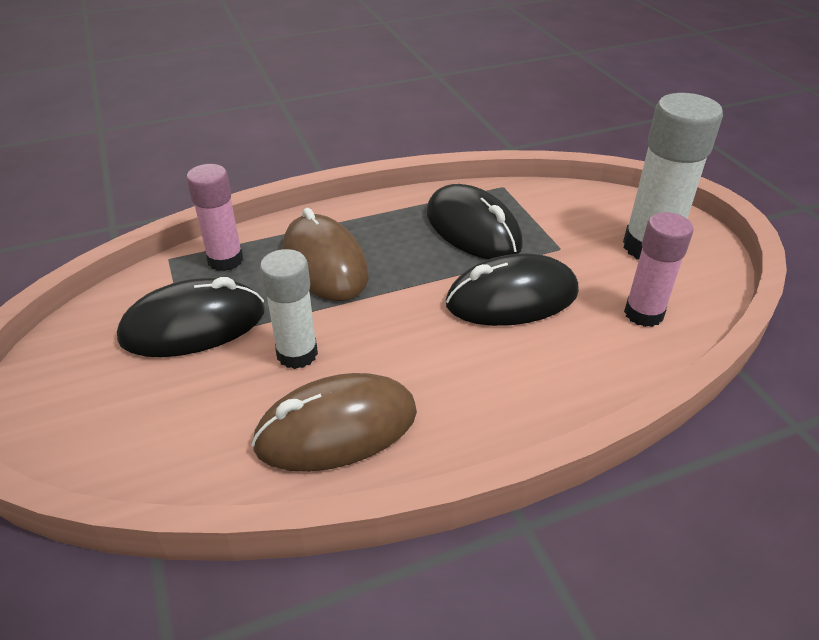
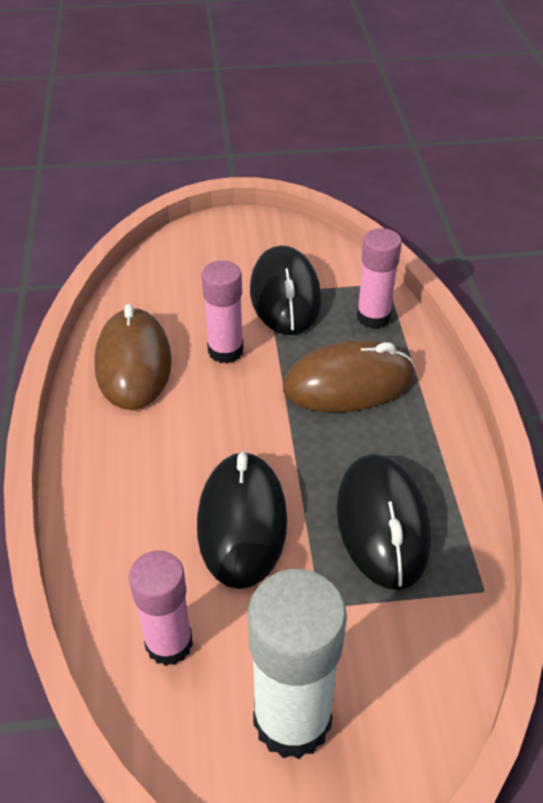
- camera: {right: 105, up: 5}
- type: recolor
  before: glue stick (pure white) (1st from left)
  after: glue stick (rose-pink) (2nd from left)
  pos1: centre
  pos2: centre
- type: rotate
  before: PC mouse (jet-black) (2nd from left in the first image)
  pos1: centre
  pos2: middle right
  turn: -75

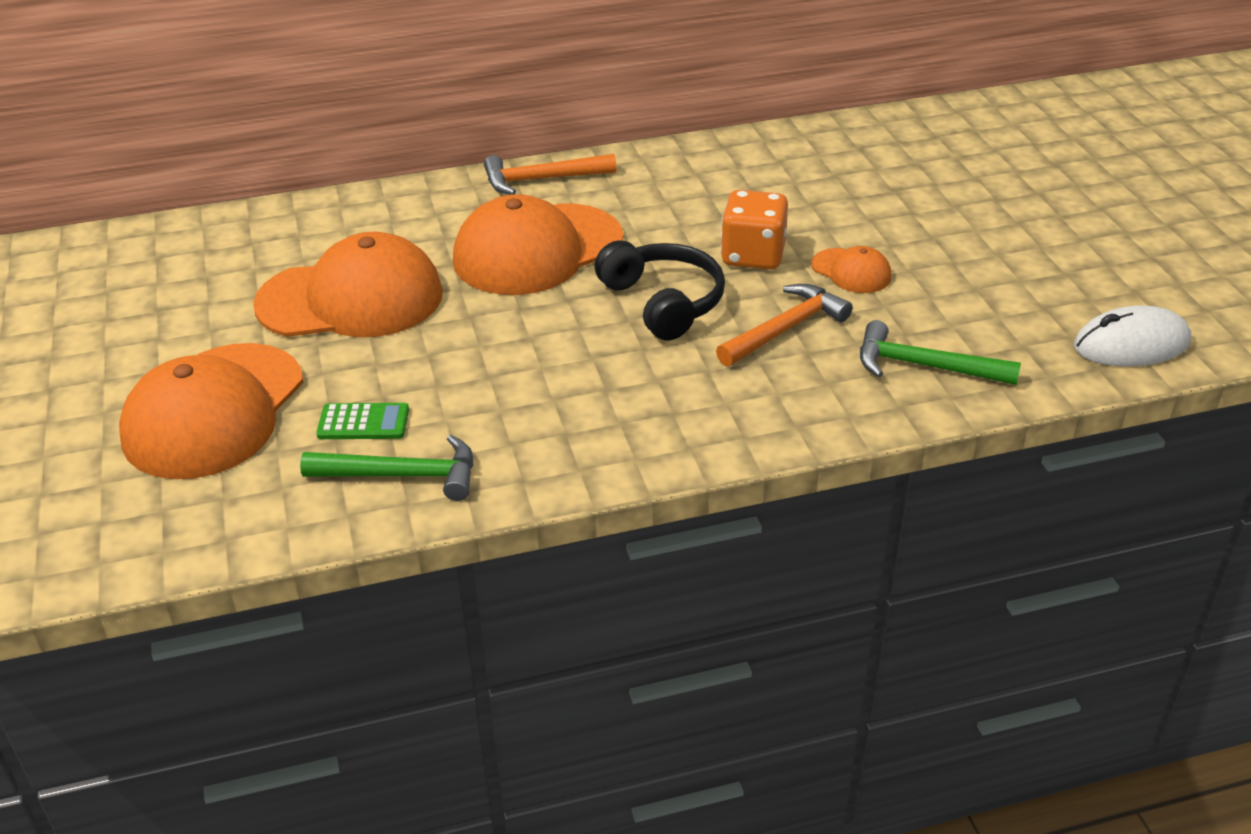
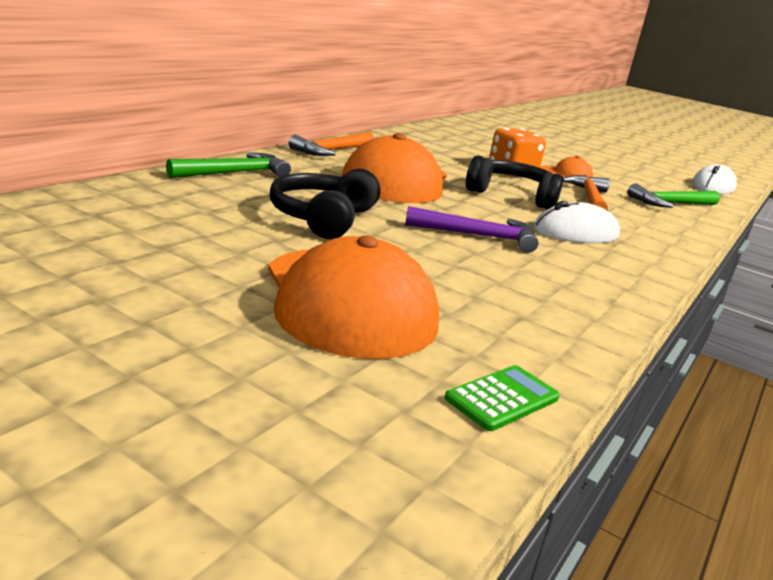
- camera: {right: -45, up: -15}
- type: insert
  after: hammer (violet)
  pos2: centre
- type: insert
  after: PC mouse (pure white) (1st from left)
  pos2: middle right
- type: move
  before: hammer (leaf-green) (1st from left)
  pos1: middle left
  pos2: top left
- type: move
  before: adding machine (leaf-green)
  pos1: middle left
  pos2: bottom centre
- type: replace
  before: peaked cap (orange) (2nd from left)
  after: headphones (jet-black) (1st from left)
  pos1: middle left
  pos2: centre

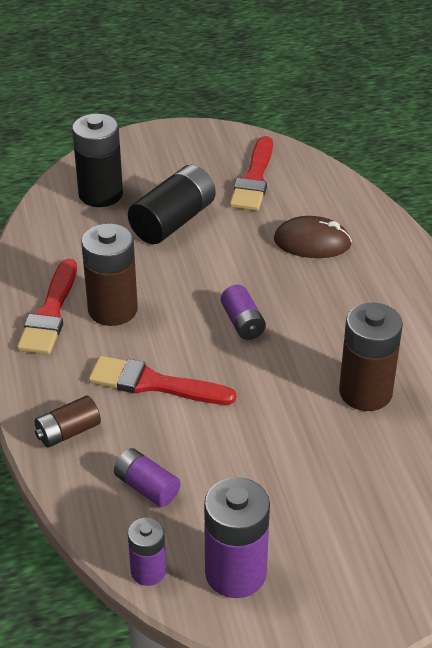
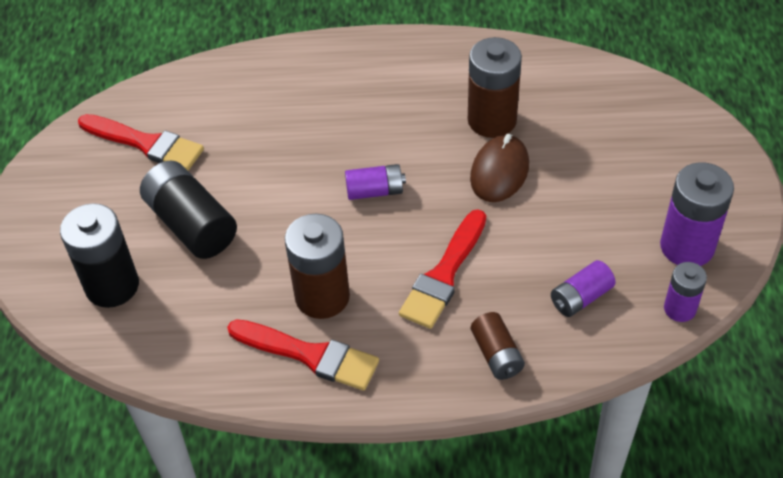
- camera: {right: -75, up: 10}
- type: move
  before: PC mouse (dark brown)
  pos1: middle right
  pos2: centre

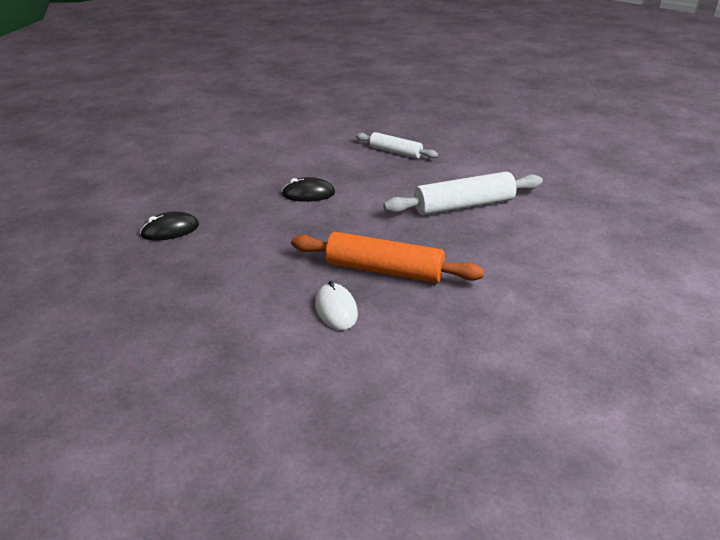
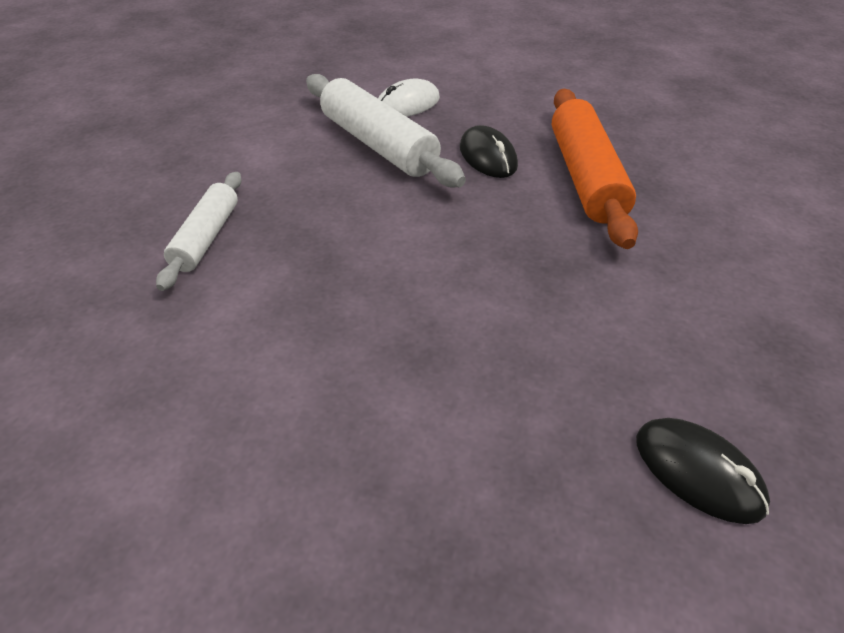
- camera: {right: -110, up: 10}
- type: move
  before: PC mouse (jet-black) (2nd from left in the first image)
  after: PC mouse (jet-black) (1st from left)
  pos1: centre
  pos2: top centre
- type: move
  before: PC mouse (pure white)
  pos1: centre
  pos2: top centre

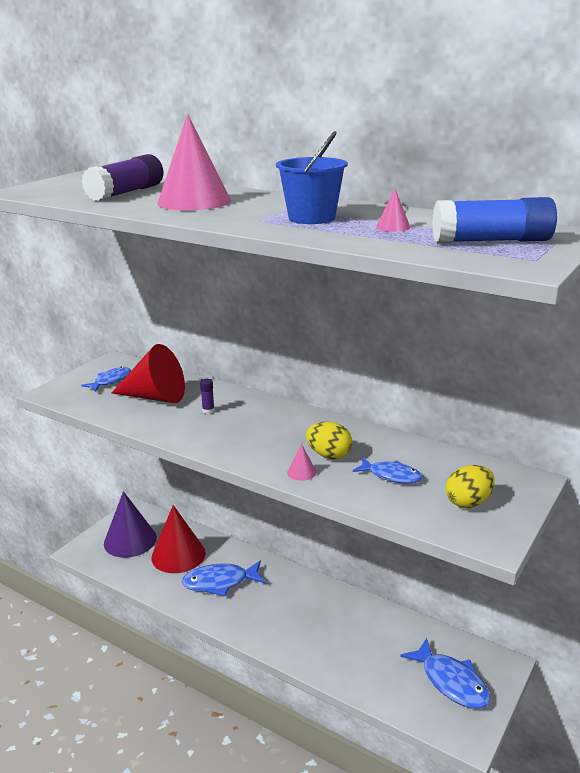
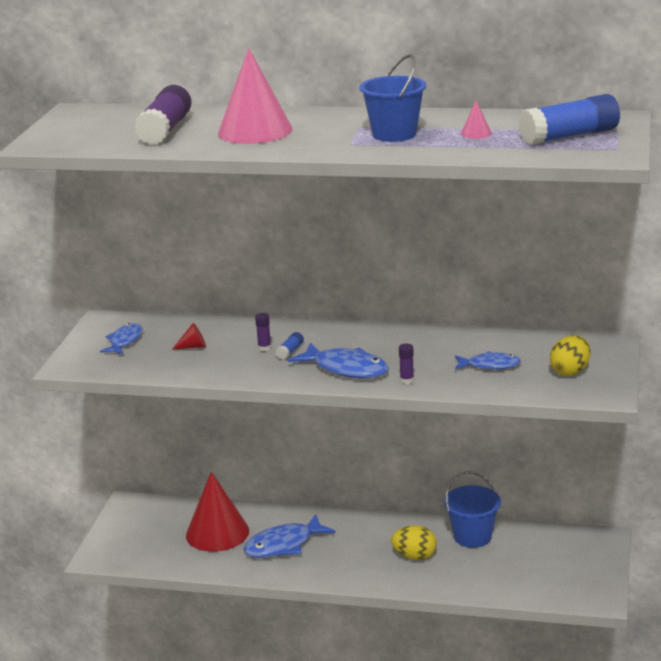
- camera: {right: -20, up: 0}
- type: delete
  before: cone shape (violet)
  pos1: bottom left
- type: insert
  after: glue stick (blue) (1st from left)
  pos2: centre
- type: insert
  after: pail (blue) (2nd from left)
  pos2: bottom right
- type: move
  before: toy egg (golden) (1st from left)
  pos1: centre
  pos2: bottom centre
- type: move
  before: toy fish (blue) (4th from left in the first image)
  after: toy fish (blue) (3rd from left)
  pos1: bottom right
  pos2: centre
- type: replace
  before: cone shape (rose-pink) (2nd from left)
  after: glue stick (violet) (3rd from left)
  pos1: centre
  pos2: centre
- type: resize
  before: cone shape (scarlet) (1st from left)
  pos1: middle left
  pos2: middle left
  scale: 0.4

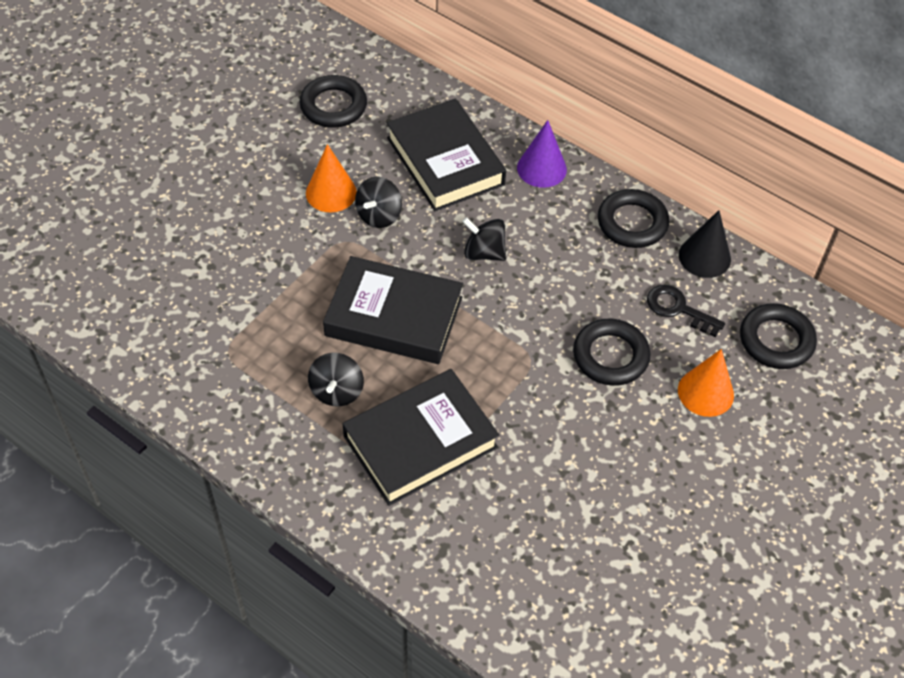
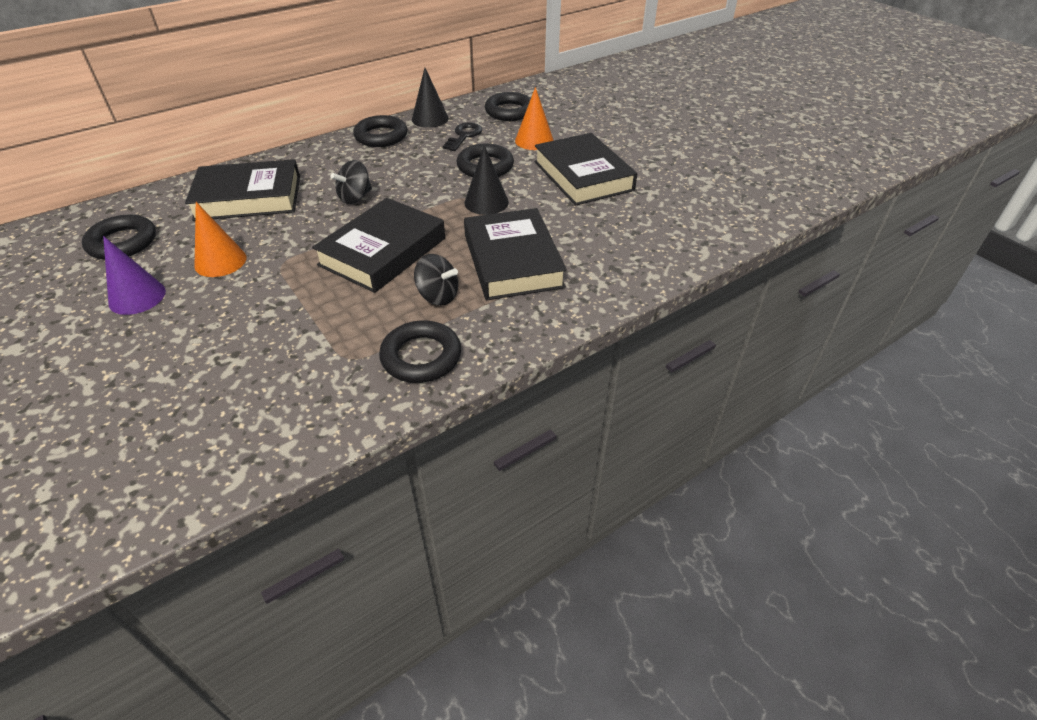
- camera: {right: -70, up: -10}
- type: delete
  before: toy top (jet-black) (2nd from left)
  pos1: top centre
- type: insert
  after: ring (jet-black) (3rd from left)
  pos2: centre
- type: insert
  after: cone shape (jet-black) (2nd from left)
  pos2: top centre
- type: insert
  after: hardback (jet-black) (4th from left)
  pos2: top centre
- type: move
  before: cone shape (violet)
  pos1: top centre
  pos2: middle left
- type: rotate
  before: key (jet-black)
  pos1: middle right
  pos2: top centre
  turn: 150

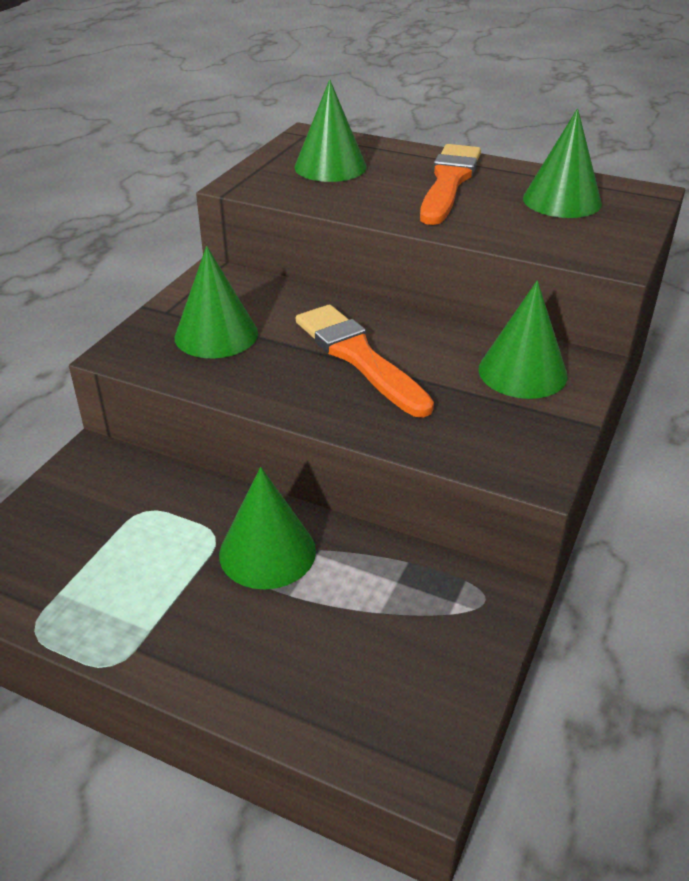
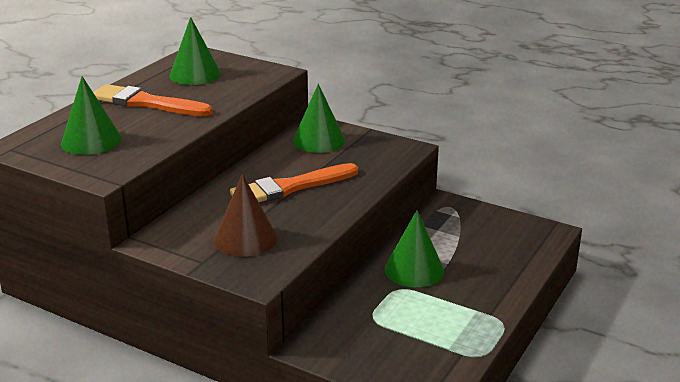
- camera: {right: -85, up: -10}
- type: recolor
  before: cone shape (leaf-green) (1st from left)
  after: cone shape (dark brown)
  pos1: middle left
  pos2: centre

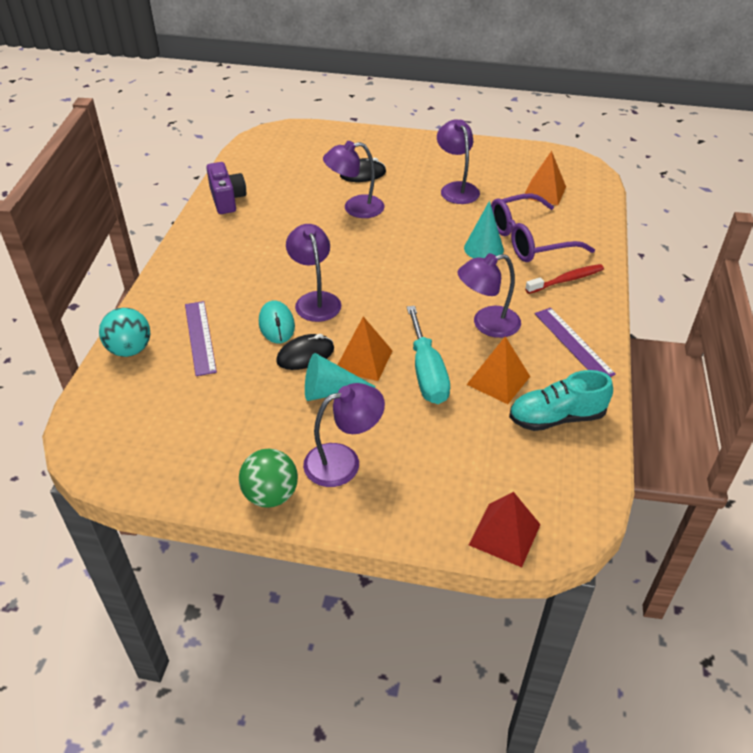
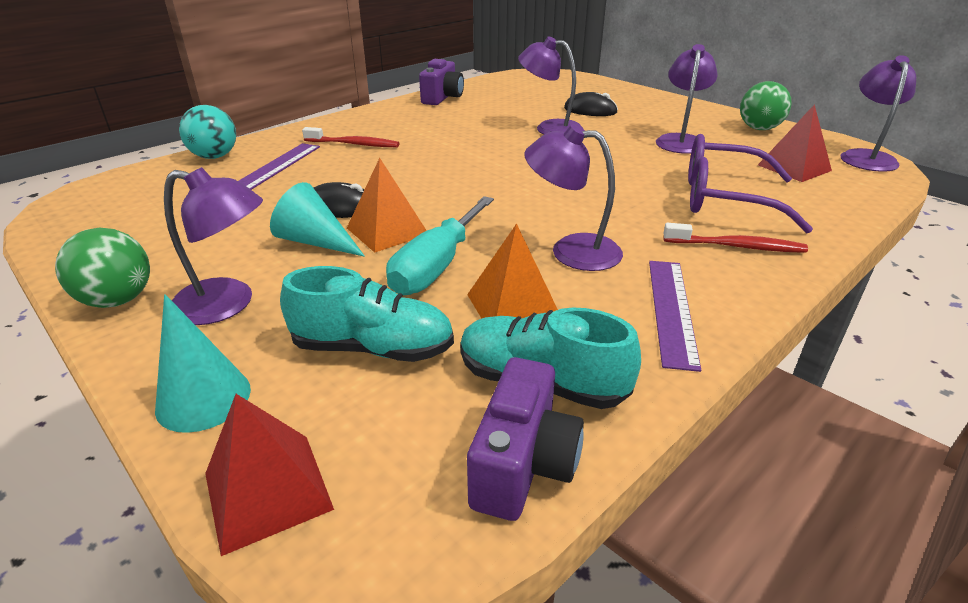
- camera: {right: 35, up: -10}
- type: delete
  before: PC mouse (teal)
  pos1: centre
- type: insert
  after: shoe (teal) (1st from left)
  pos2: centre
- type: insert
  after: tooth brush (scarlet) (1st from left)
  pos2: top centre
- type: insert
  after: camera (violet) (2nd from left)
  pos2: bottom centre
- type: insert
  after: play ball (leaf-green) (2nd from left)
  pos2: top right
- type: move
  before: desk lamp (violet) (1st from left in the first image)
  after: desk lamp (violet) (5th from left)
  pos1: centre
  pos2: top right
- type: move
  before: cone shape (teal) (2nd from left in the first image)
  after: cone shape (teal) (1st from left)
  pos1: top centre
  pos2: middle left
- type: recolor
  before: pyramid (orange) (3rd from left)
  after: pyramid (scarlet) (2nd from left)
  pos1: top right
  pos2: top right

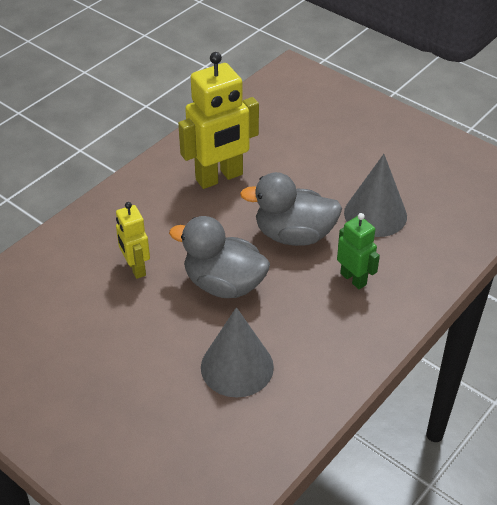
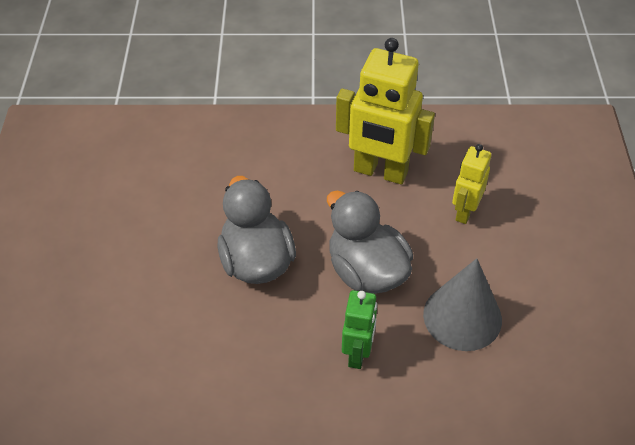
- camera: {right: 50, up: 5}
- type: delete
  before: cone shape (gray) (1st from left)
  pos1: bottom centre
- type: move
  before: robot (golden) (1st from left in the first image)
  after: robot (golden) (2nd from left)
  pos1: middle left
  pos2: middle right

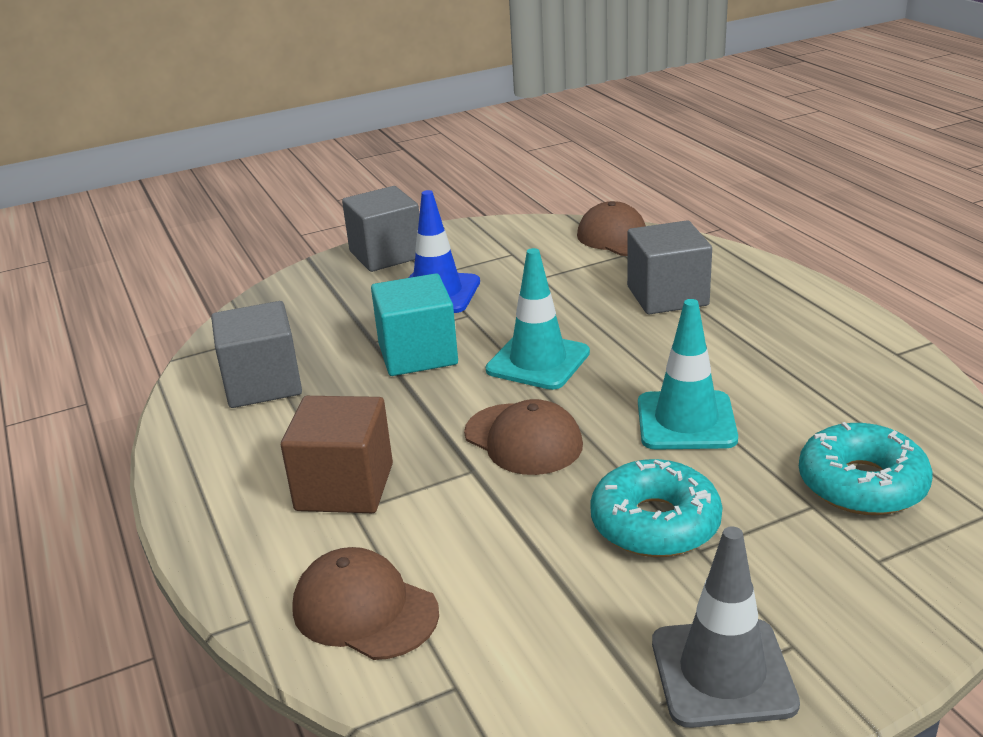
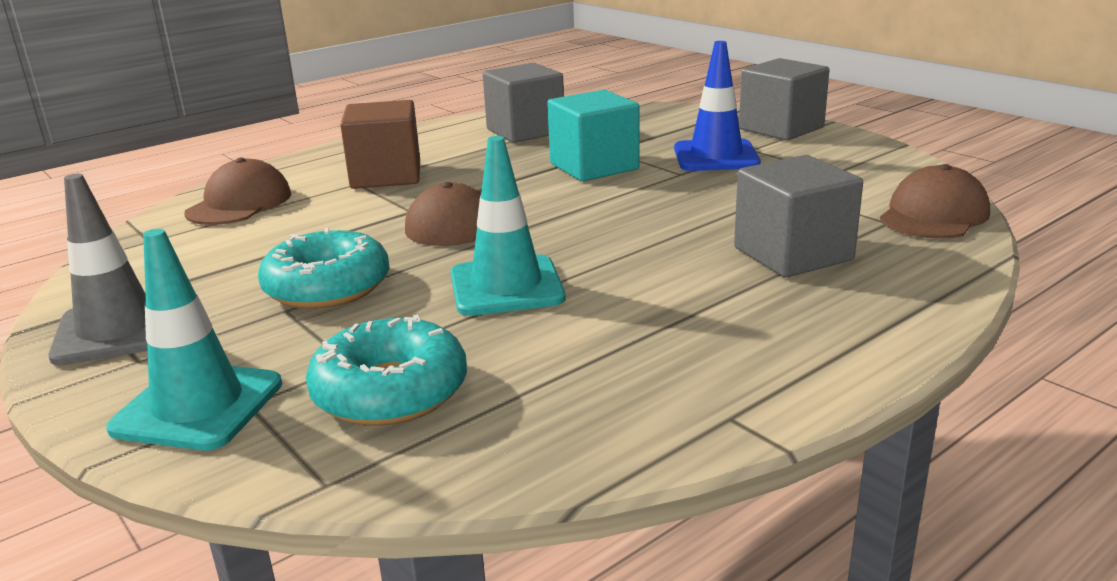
- camera: {right: 75, up: -5}
- type: move
  before: safety cone (teal) (1st from left)
  pos1: centre
  pos2: middle left

